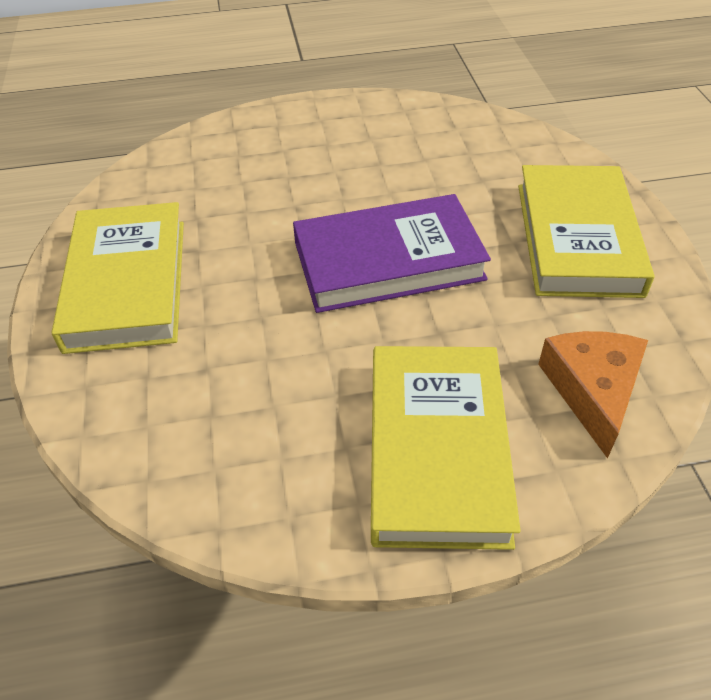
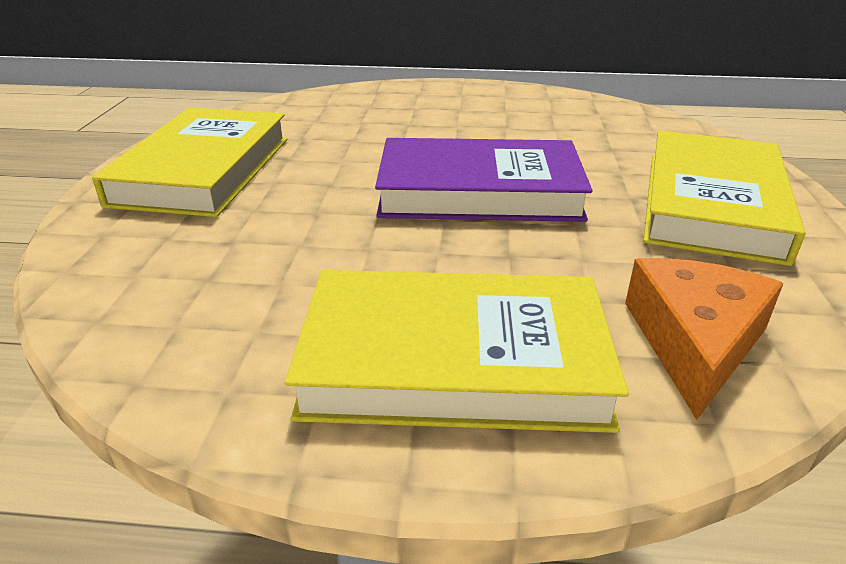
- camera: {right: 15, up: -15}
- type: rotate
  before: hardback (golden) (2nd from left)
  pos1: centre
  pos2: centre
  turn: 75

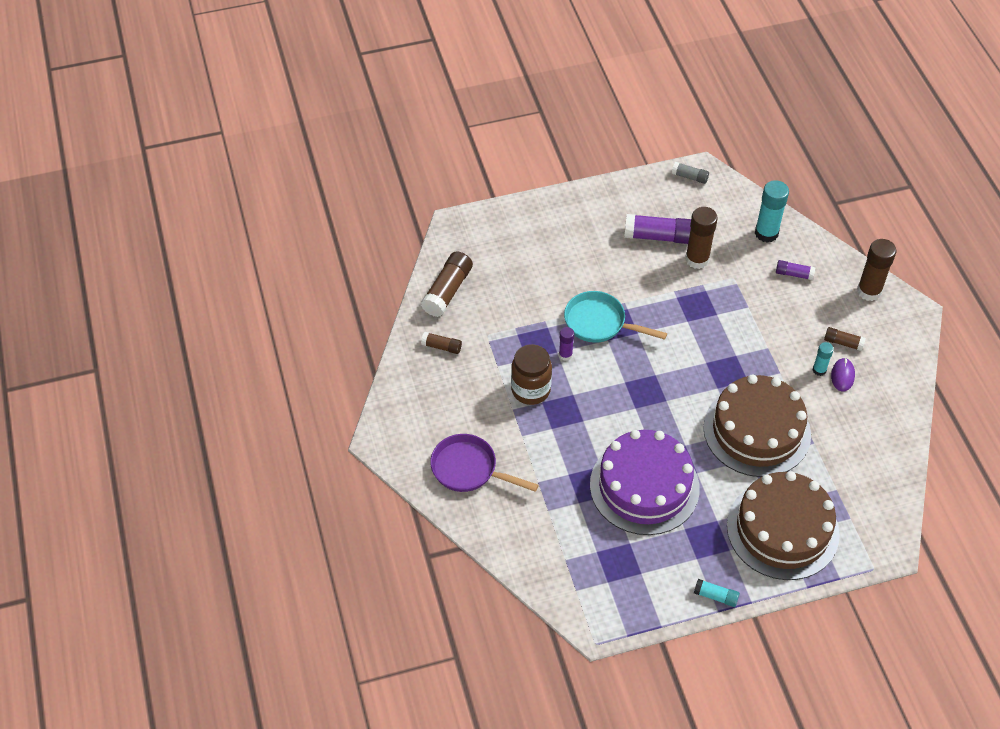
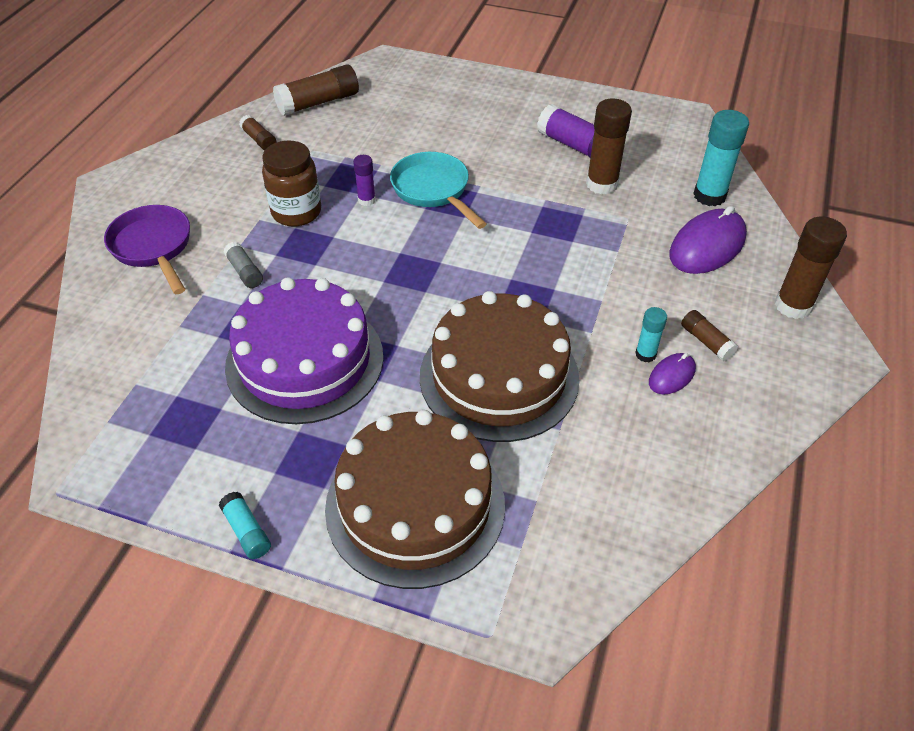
- camera: {right: 35, up: -5}
- type: move
  before: glue stick (gray)
  pos1: top right
  pos2: middle left
- type: replace
  before: glue stick (violet) (3rd from left)
  after: PC mouse (violet) (2nd from left)
  pos1: middle right
  pos2: top right

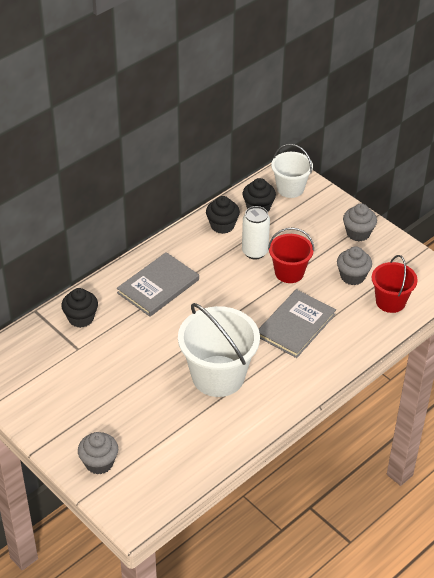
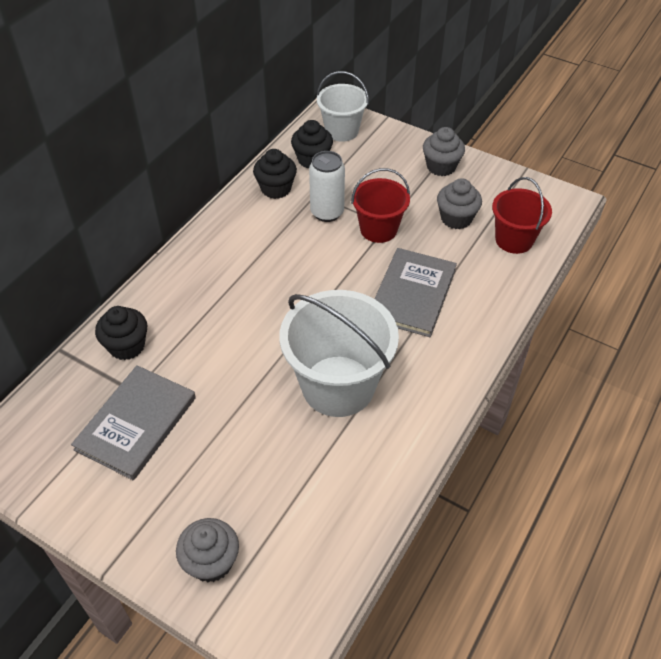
- camera: {right: -15, up: 5}
- type: move
  before: hardback (gray) (1st from left)
  pos1: centre
  pos2: middle left

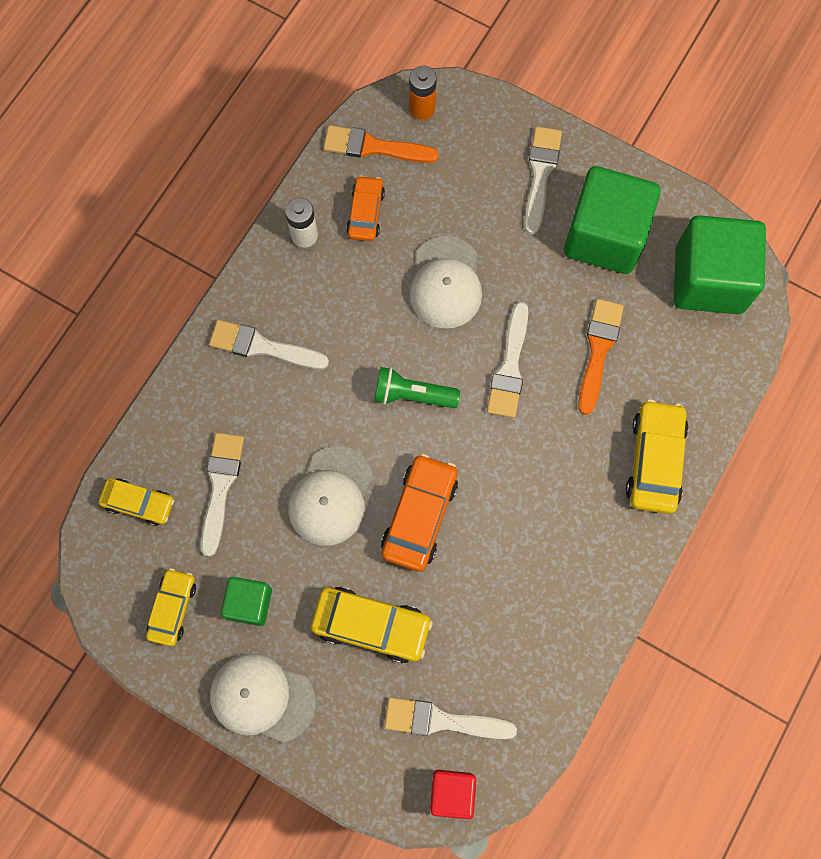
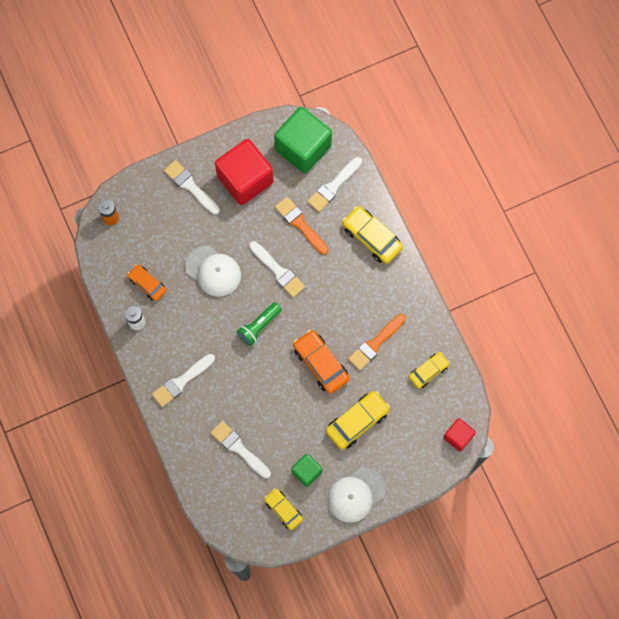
- camera: {right: -55, up: 0}
- type: delete
  before: peaked cap (pure white) (2nd from left)
  pos1: centre
- type: move
  before: car (golden) (1st from left in the first image)
  after: car (golden) (4th from left)
  pos1: middle left
  pos2: middle right
- type: move
  before: paint brush (orange) (1st from left in the first image)
  after: paint brush (orange) (2nd from left)
  pos1: top centre
  pos2: centre
- type: move
  before: paint brush (pure white) (3rd from left in the first image)
  after: paint brush (pure white) (5th from left)
  pos1: bottom centre
  pos2: top centre
- type: recolor
  before: solid cube (leaf-green) (2nd from left)
  after: solid cube (scarlet) (1st from left)
  pos1: top right
  pos2: top centre

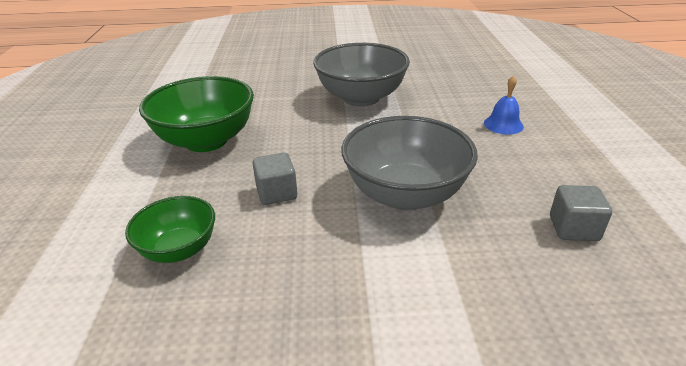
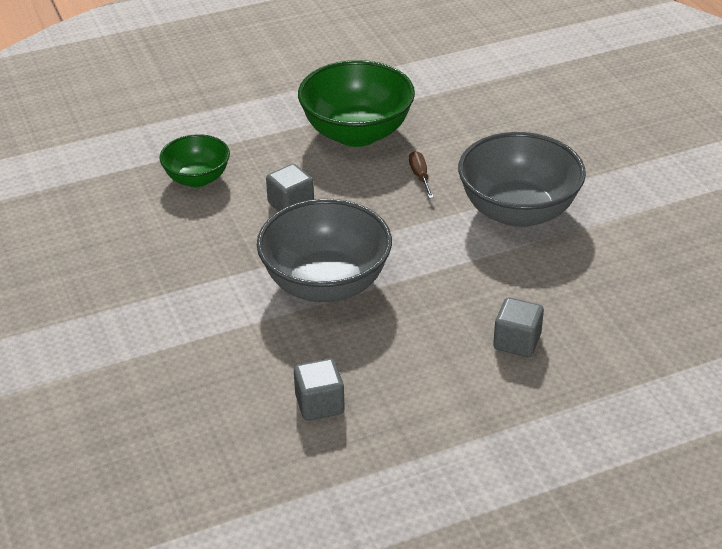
- camera: {right: 70, up: 5}
- type: insert
  after: flat screwdriver (dark brown)
  pos2: top centre
- type: replace
  before: bell (blue)
  after: solid cube (gray) (3rd from left)
  pos1: top right
  pos2: middle right

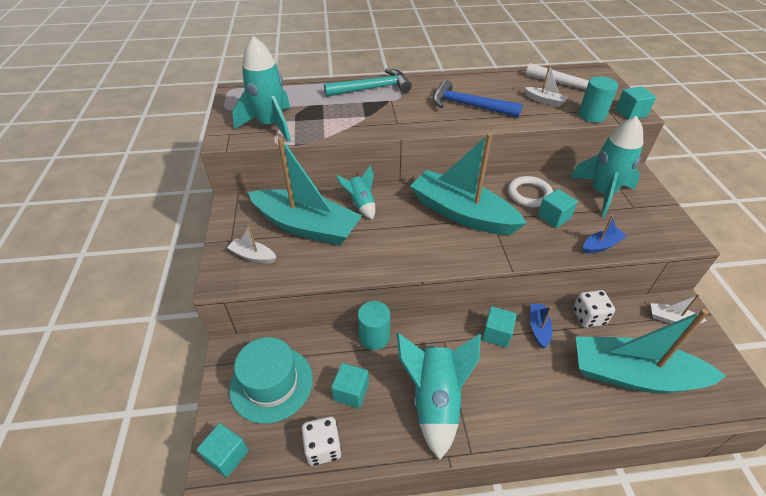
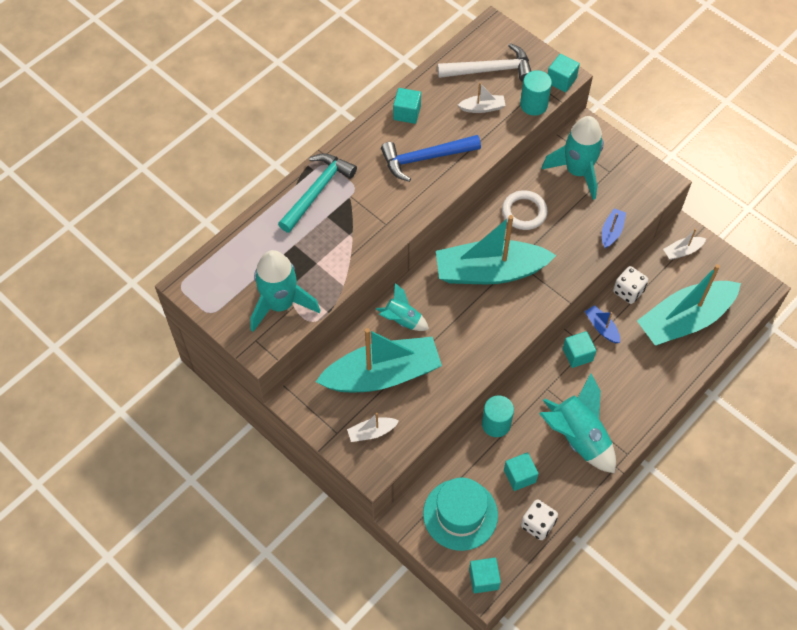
- camera: {right: -40, up: 15}
- type: move
  before: solid cube (teal) (4th from left in the first image)
  after: solid cube (teal) (1st from left)
  pos1: middle right
  pos2: top centre

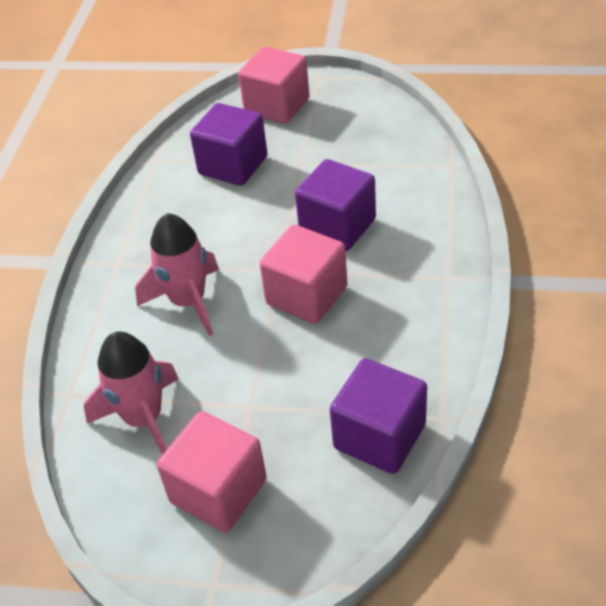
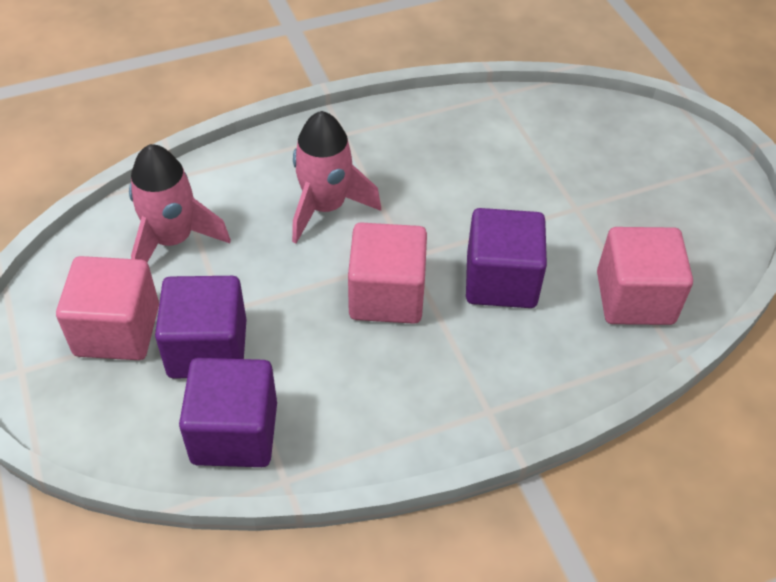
- camera: {right: 55, up: 5}
- type: move
  before: solid cube (violet) (1st from left)
  pos1: top centre
  pos2: middle left
- type: move
  before: solid cube (rose-pink) (2nd from left in the first image)
  after: solid cube (rose-pink) (3rd from left)
  pos1: top centre
  pos2: middle right

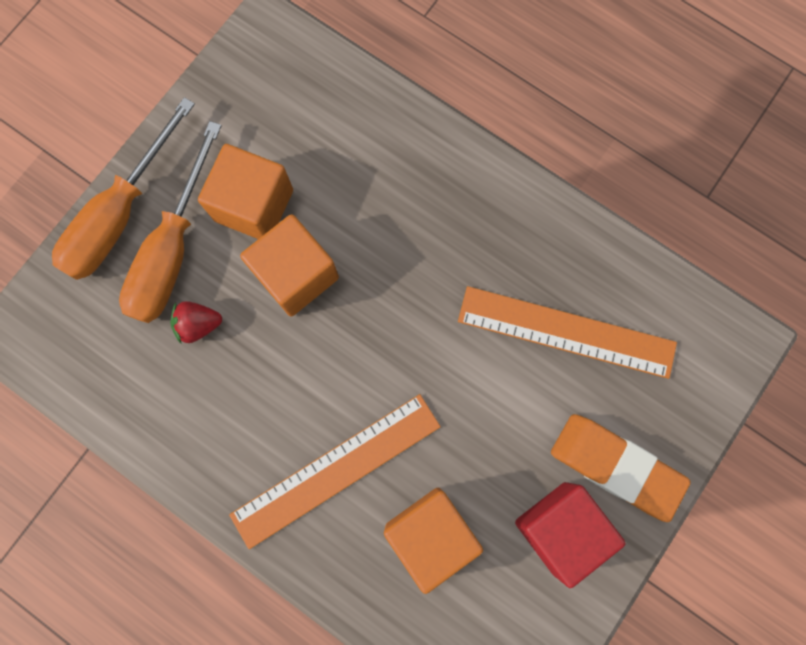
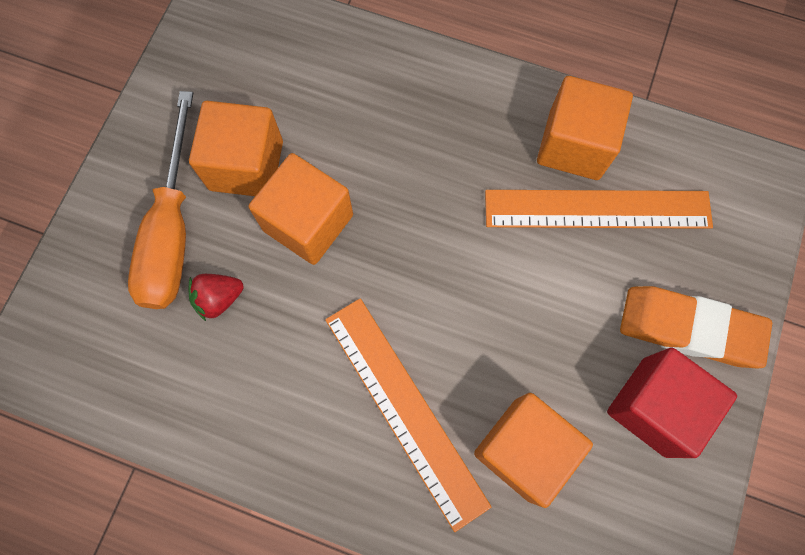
- camera: {right: -15, up: -5}
- type: delete
  before: flat screwdriver (orange) (1st from left)
  pos1: top left
- type: insert
  after: solid cube (orange) (4th from left)
  pos2: top right
- type: rotate
  before: ruler (orange) (1st from left)
  pos1: bottom centre
  pos2: bottom centre
  turn: -75

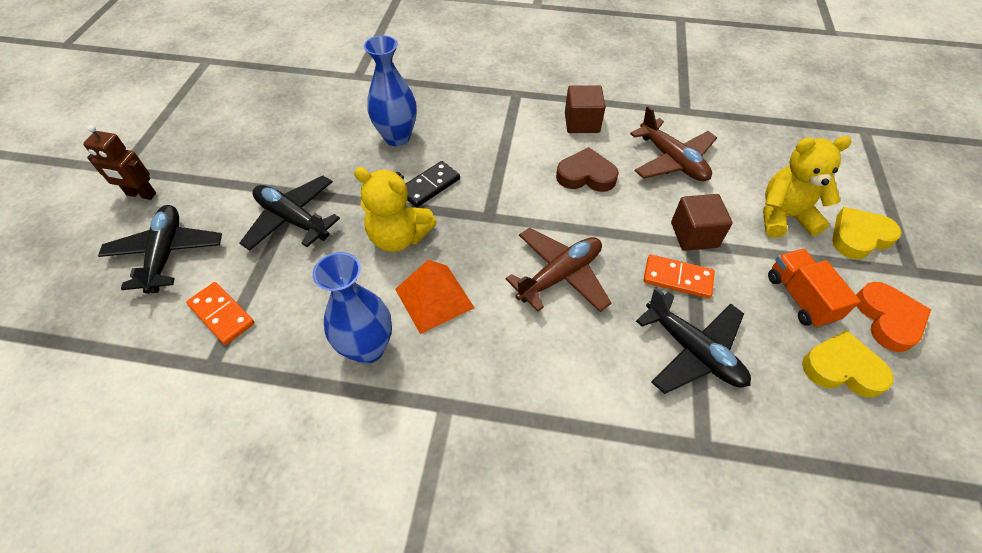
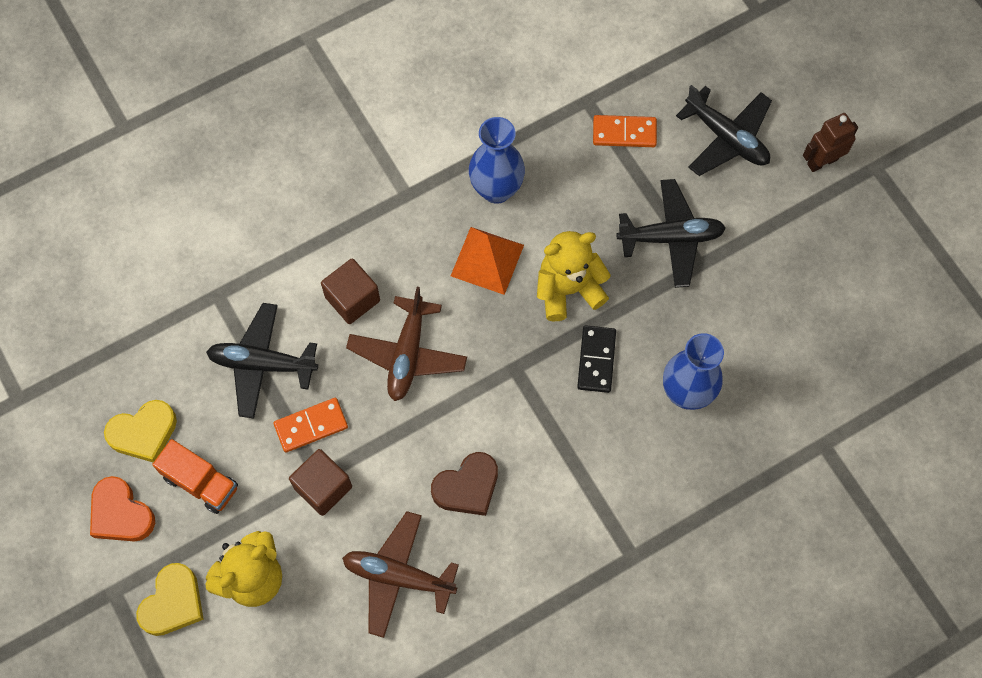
- camera: {right: 140, up: 15}
- type: move
  before: solid cube (dark brown) (1st from left in the first image)
  after: solid cube (dark brown) (2nd from left)
  pos1: top centre
  pos2: centre

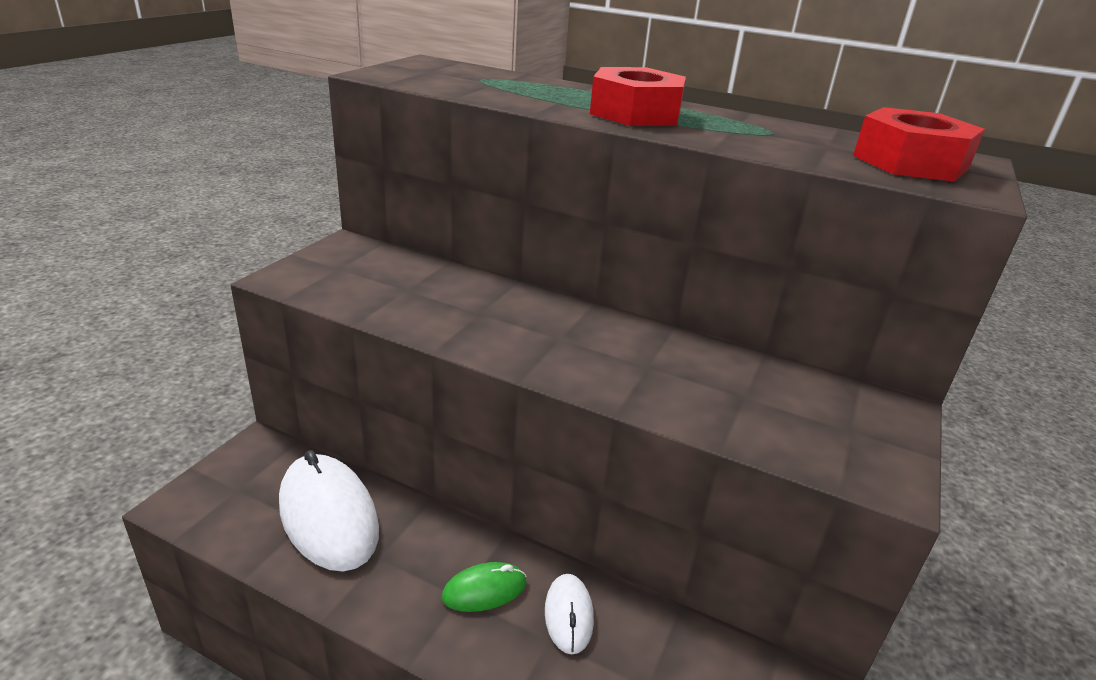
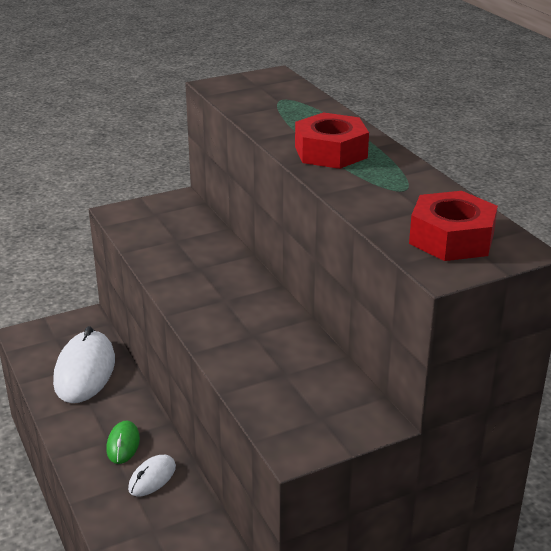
- camera: {right: 40, up: 0}
- type: rotate
  before: PC mouse (leaf-green)
  pos1: bottom centre
  pos2: bottom left
  turn: 75

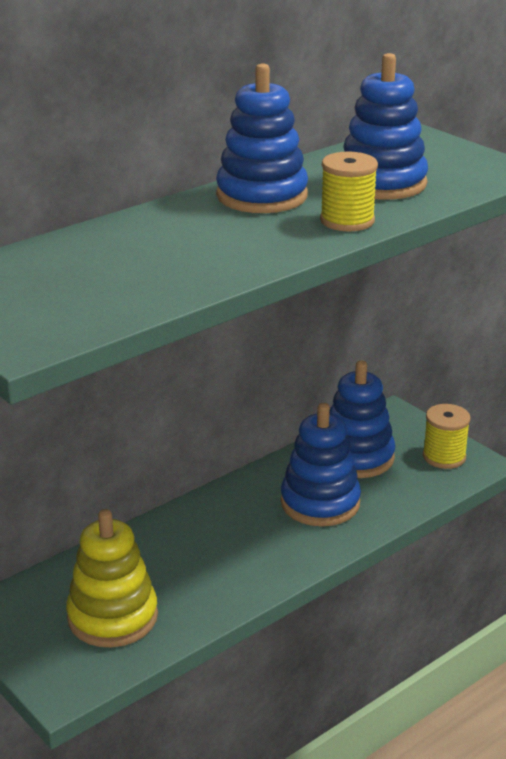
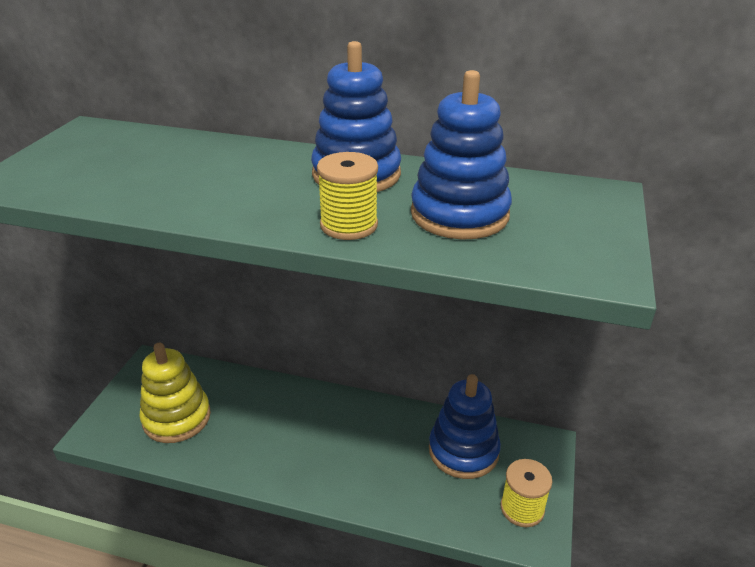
- camera: {right: 55, up: 5}
- type: delete
  before: stacking toy (blue) (2nd from left)
  pos1: centre

